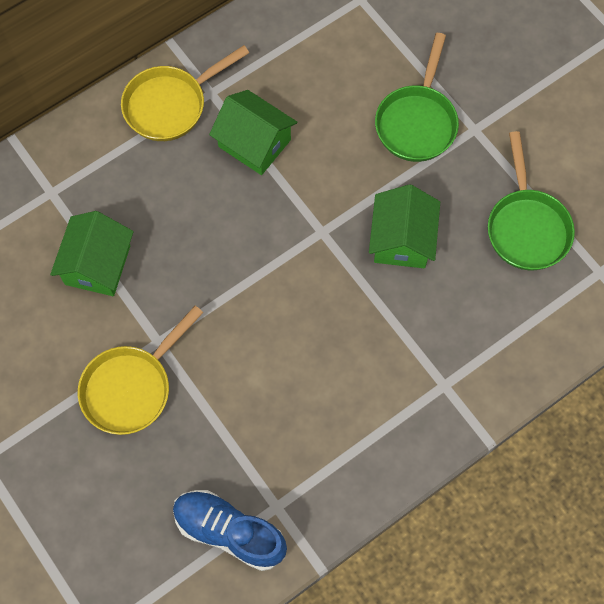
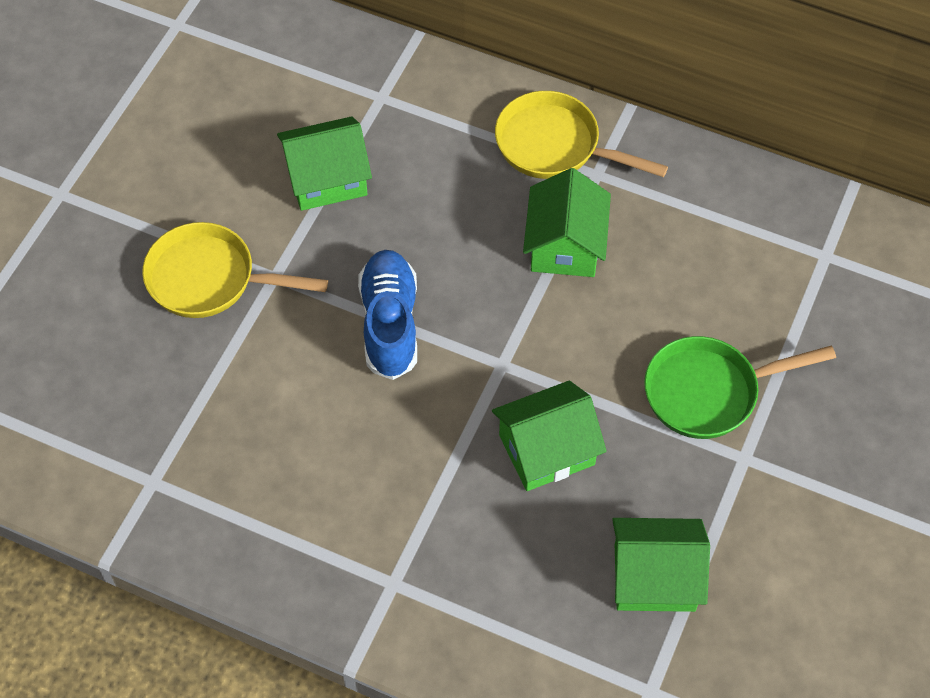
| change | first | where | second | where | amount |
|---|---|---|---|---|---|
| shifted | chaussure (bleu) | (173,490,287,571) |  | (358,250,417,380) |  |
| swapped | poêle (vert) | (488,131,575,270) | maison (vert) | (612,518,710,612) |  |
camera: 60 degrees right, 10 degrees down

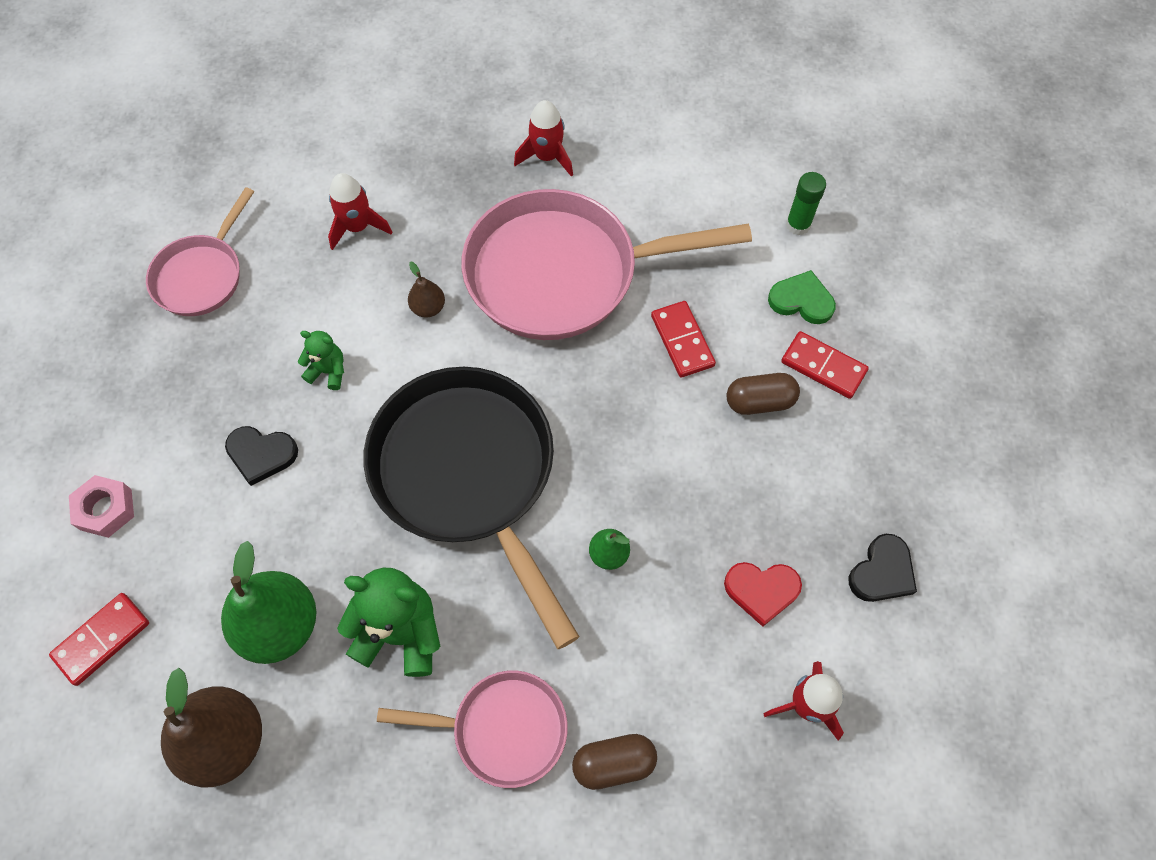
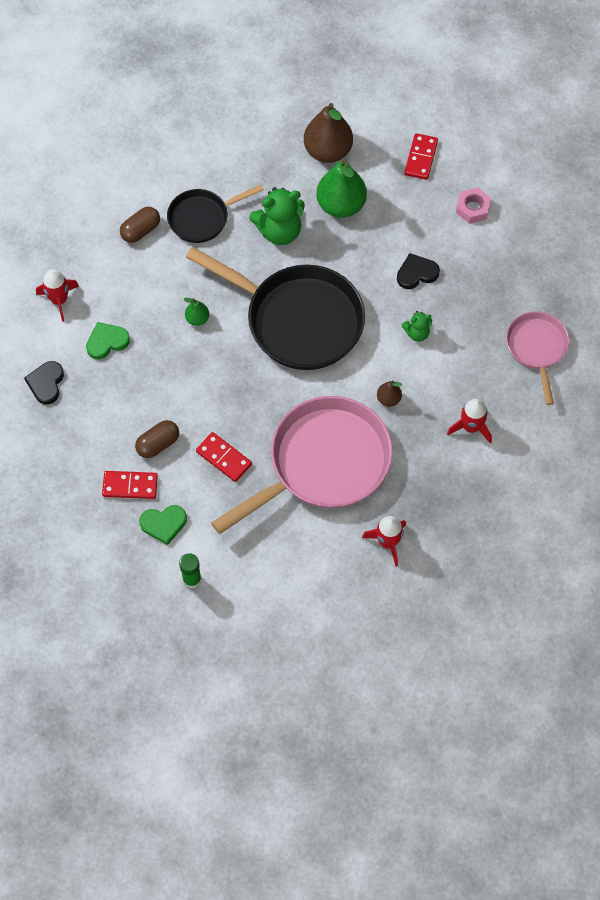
| change | first | where | second | where | amount |
|---|---|---|---|---|---|
| repainted | cœur (rouge) | (724,562,802,627) | cœur (vert) | (86,322,130,359) |  |
| repainted | poêle (rose) | (377,671,568,788) | poêle (noir) | (167,185,264,243) |  |
camera: 150 degrees right, 0 degrees up

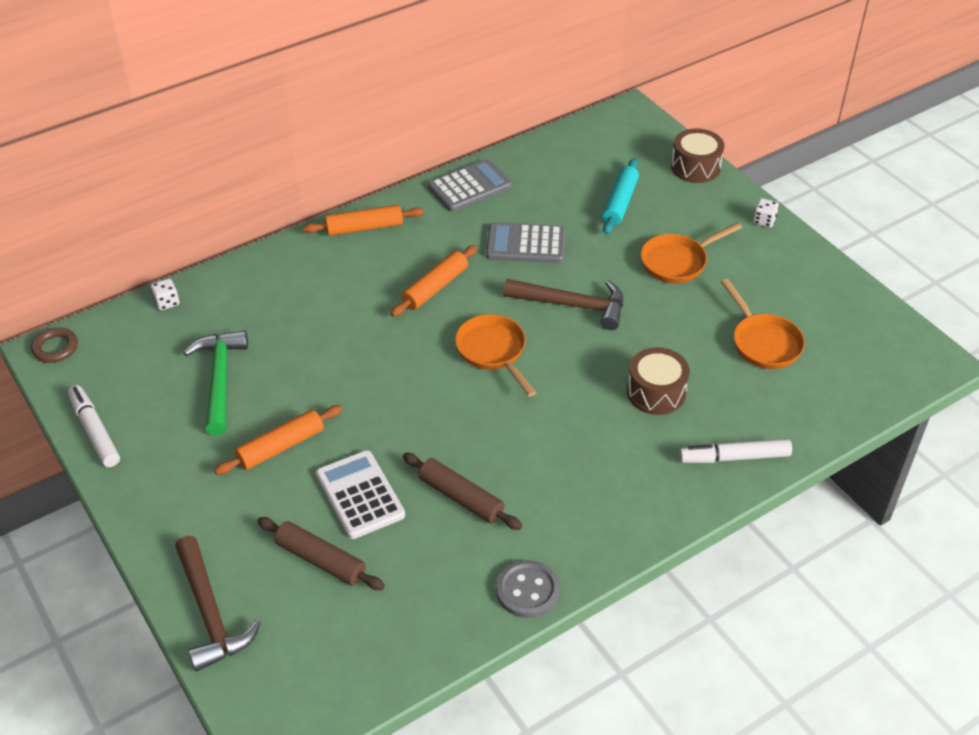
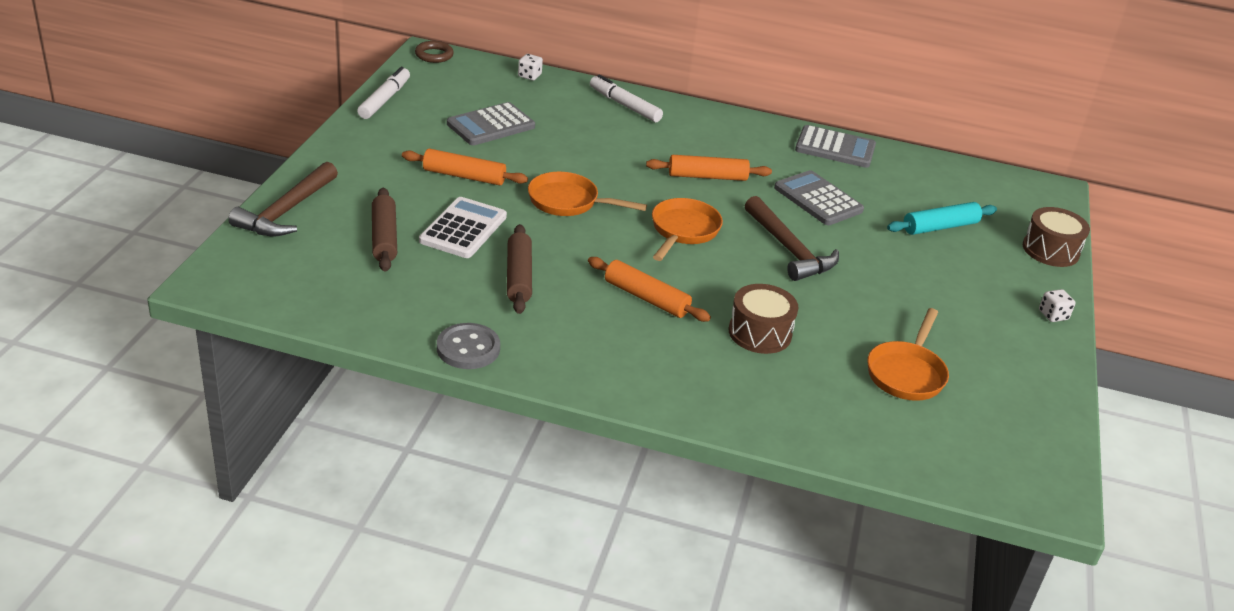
| change | first | where | second | where | amount |
|---|---|---|---|---|---|
| swapped | marteau (vert) | (184,330,248,436) | calculatrice (gris) | (447,102,535,145) |  |
| shifted | poêle (orange) | (641,222,742,283) |  | (528,172,647,216) |  |
| shifted | rouleau à pâtisserie (orange) | (303,205,424,236) |  | (588,257,711,322) |  |
| shifted | feutre (blanc) | (679,439,792,463) |  | (590,75,663,122) |  |
camera: 45 degrees right, 10 degrees down

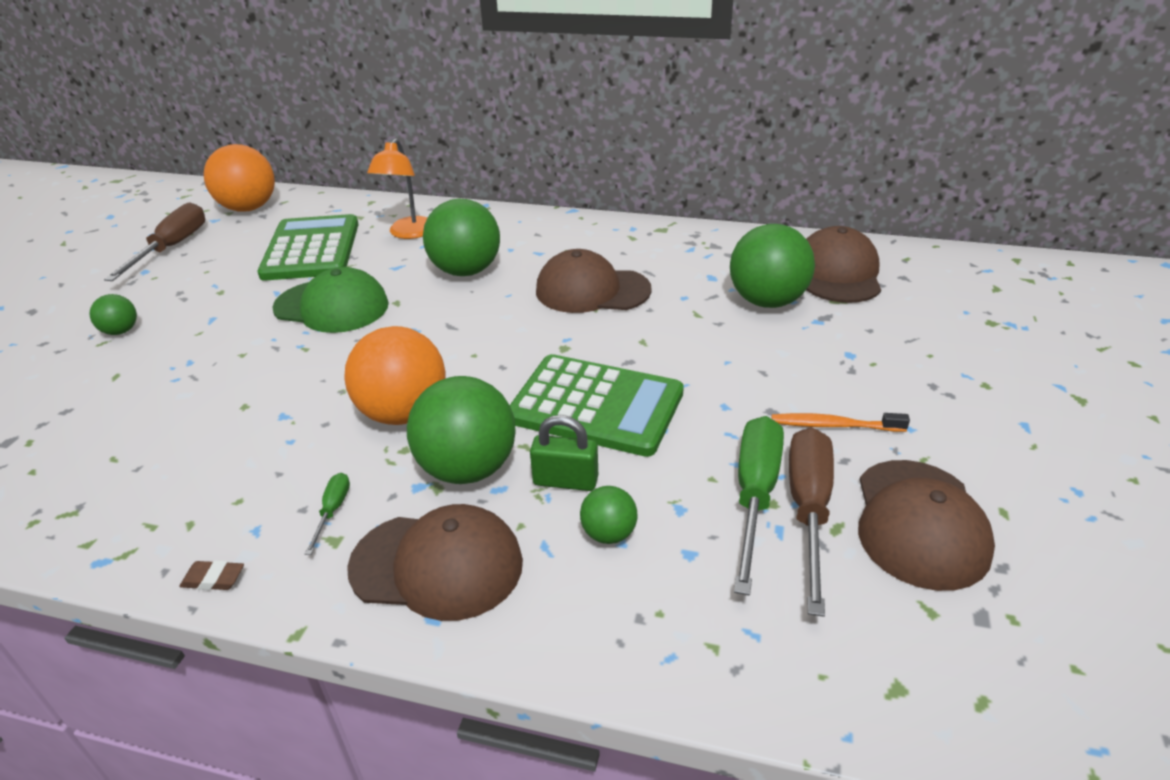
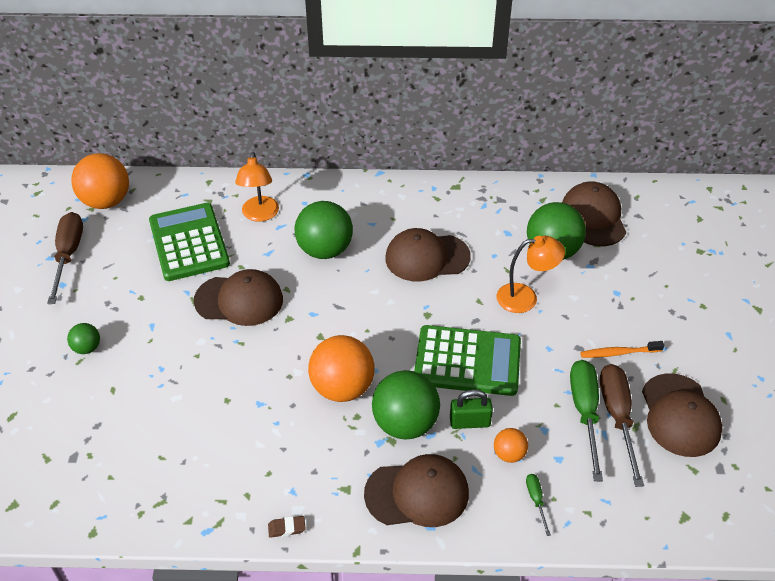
| change | first | where | second | where | amount |
|---|---|---|---|---|---|
| repainted | casquette (vert) | (272,267,389,333) | casquette (marron) | (194,269,283,326) |  |
| repainted | balle (vert) | (580,486,638,544) | balle (orange) | (494,428,528,463) |  |
| new |  |  | lampe (orange) | (497,236,565,313) |  |
| shifted | tournevis (vert) | (305,473,350,555) |  | (526,474,551,536) |  |
camera: 15 degrees left, 10 degrees up

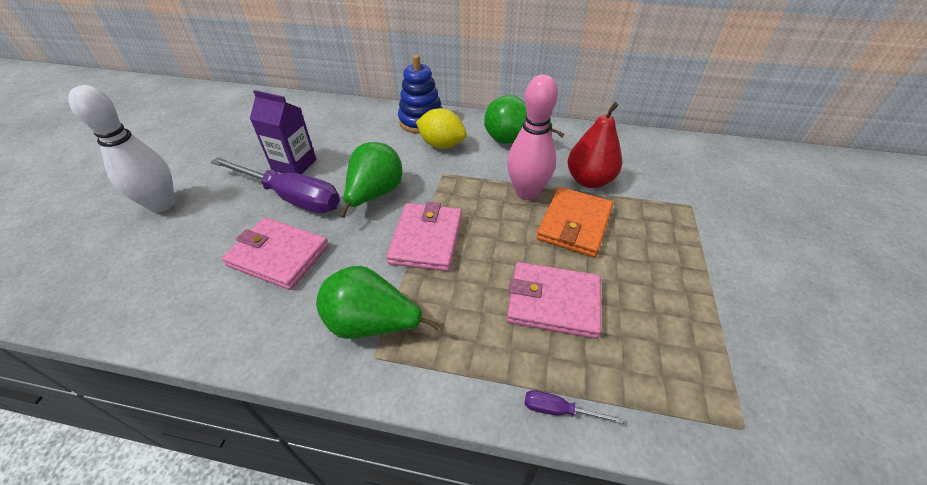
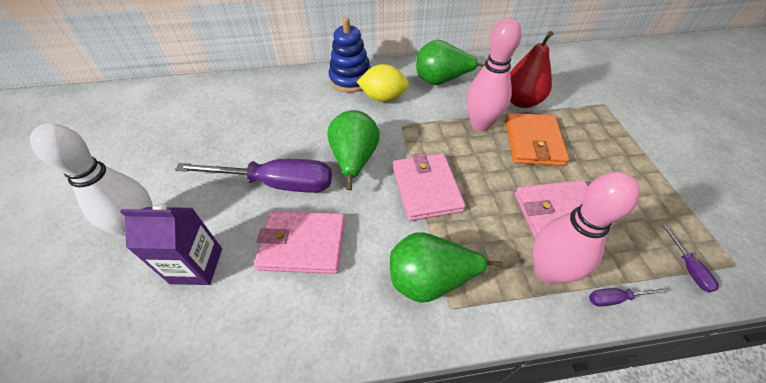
| change | first | where | second | where | amount |
|---|---|---|---|---|---|
| shifted | brique de lait (violet) | (250,90,316,174) |  | (120,205,222,285) |  |
| new |  |  | quille (rose) | (533,172,640,284) |  |
| new |  |  | tournevis (violet) | (662,225,719,293) |  |
camera: 20 degrees left, 5 degrees up

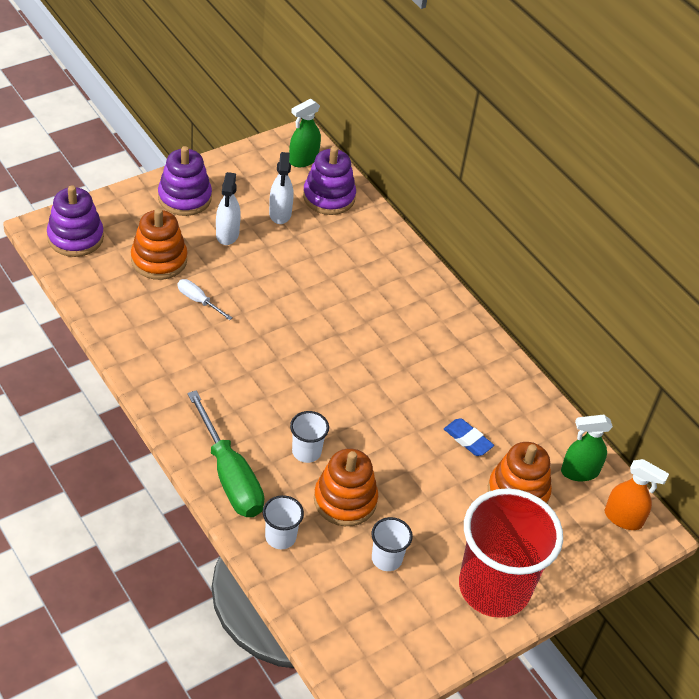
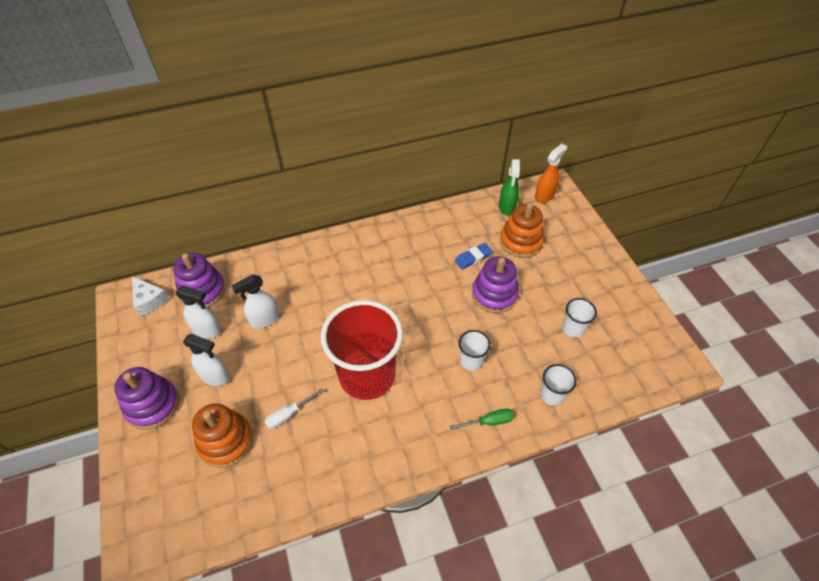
| change | first | where | second | where | amount |
|---|---|---|---|---|---|
| swapped | vaporisateur (vert) | (289,99,321,167) | fromage (blanc) | (132,276,169,316) |  |
| new |  |  | vaporisateur (blanc) | (231,275,280,328) |  |
| shifted | gobelet (rouge) | (459,488,563,618) |  | (321,300,403,400) |  |
| scaled | tournevis (vert) | (187,390,264,517) |  | (449,409,514,430) | x0.48 |
| shifted | jouet à empiler (violet) | (47,185,104,257) |  | (472,256,519,313) |  |
| gone | jouet à empiler (orange) | (314,449,378,526) |  |  |  |
camera: 70 degrees left, 5 degrees up

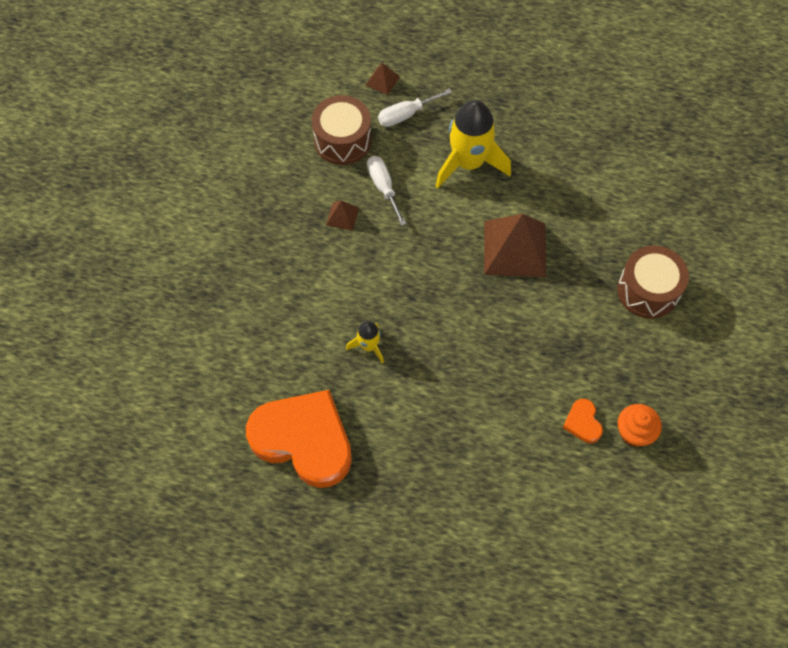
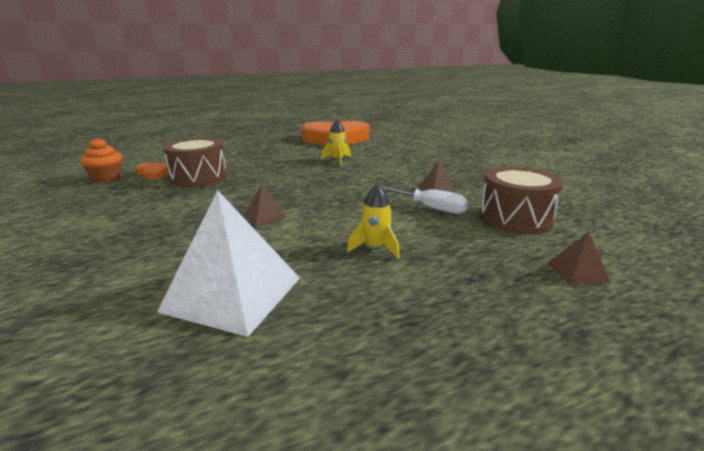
| change | first | where | second | where | amount |
|---|---|---|---|---|---|
| new |  |  | pyramide (blanc) | (157,190,300,337) |  |
| shifted | tambour (marron) | (617,246,689,319) |  | (163,138,227,187) |  |
| scaled | pyramide (marron) | (484,214,546,277) |  | (245,183,286,226) | x0.45 |
| scaled | fusée (jaune) | (436,100,511,188) |  | (347,184,400,259) | x0.49 |
| gone | tournevis (blanc) | (378,88,452,127) |  |  |  |
camera: 145 degrees right, 40 degrees down

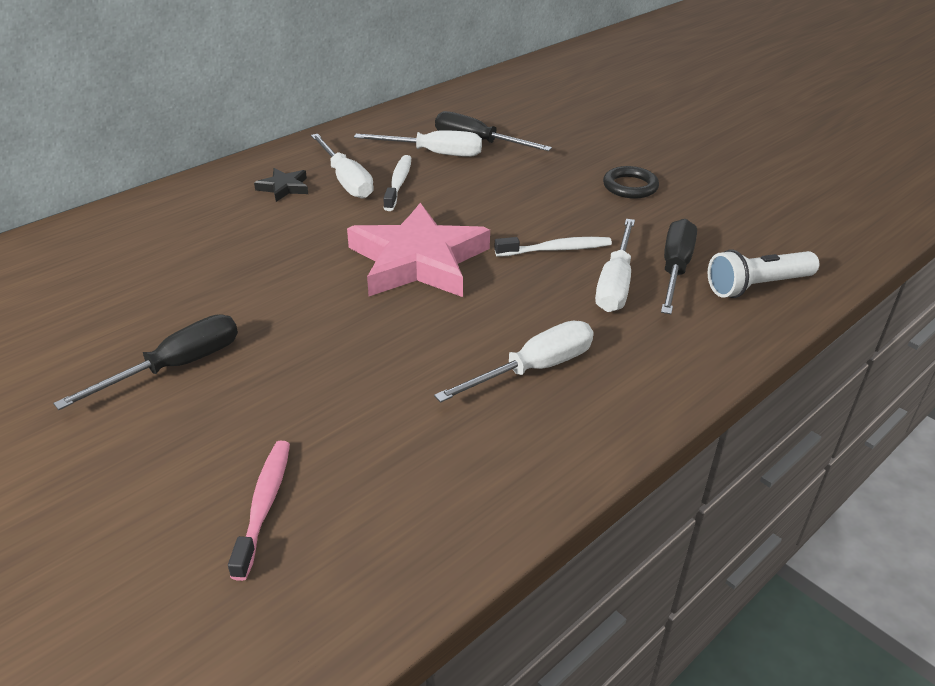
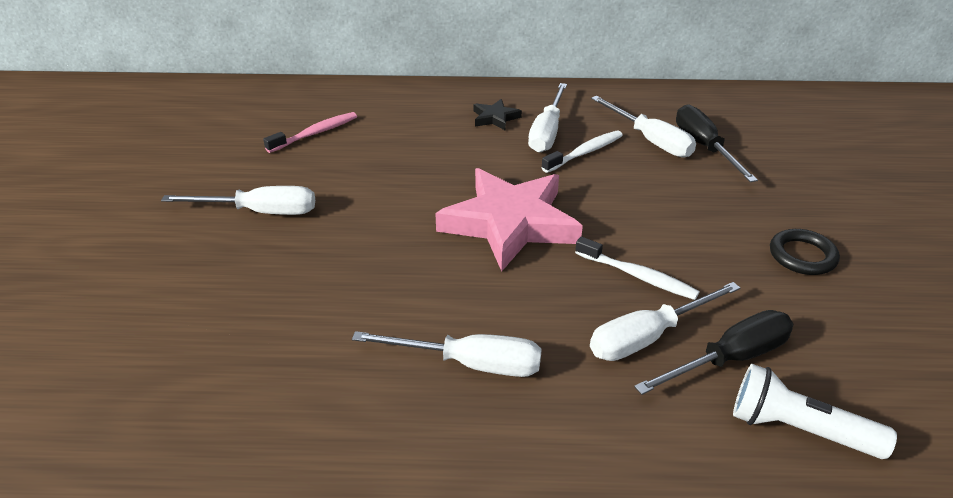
| change | first | where | second | where | amount |
|---|---|---|---|---|---|
| repainted | tournevis (noir) | (53,314,238,410) | tournevis (blanc) | (161,186,315,215) |  |
| shifted | brosse à dents (rose) | (228,441,290,581) |  | (263,112,357,153) |  |
camera: 45 degrees right, 0 degrees up

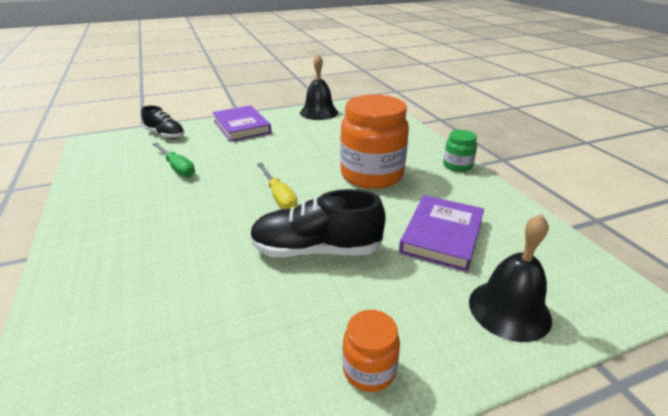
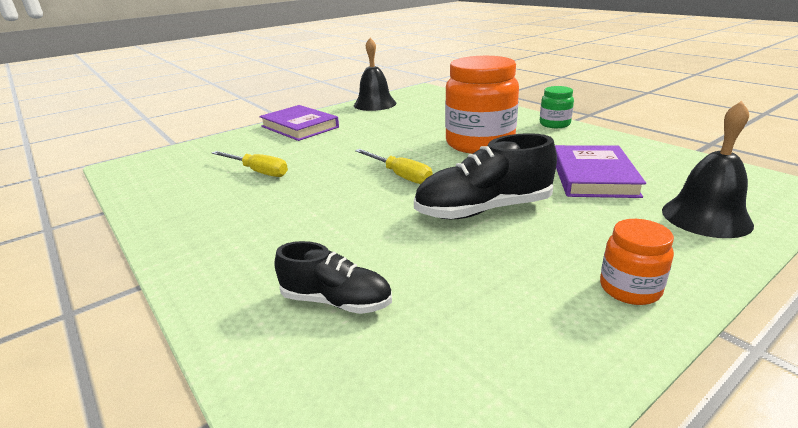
| change | first | where | second | where | amount |
|---|---|---|---|---|---|
| repainted | tournevis (vert) | (153,143,195,177) | tournevis (jaune) | (212,151,288,177) |  |
| shifted | chaussure (noir) | (141,106,185,139) |  | (275,241,392,314) |  |
camera: 15 degrees left, 5 degrees down

